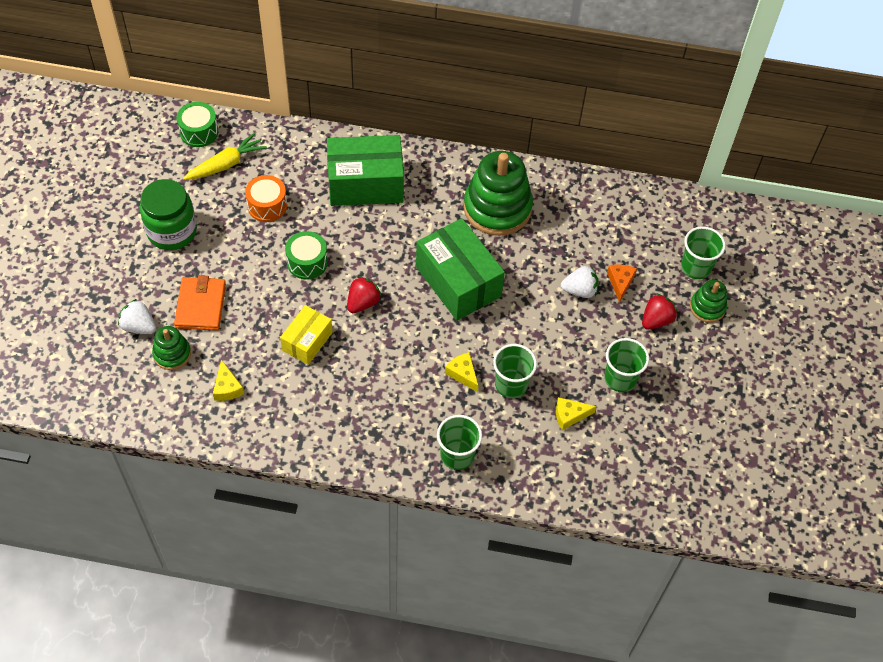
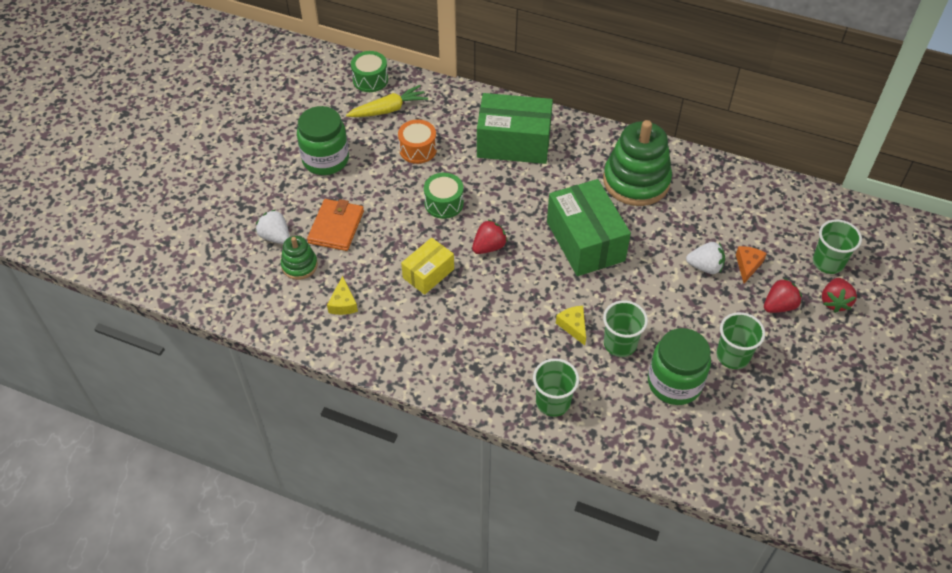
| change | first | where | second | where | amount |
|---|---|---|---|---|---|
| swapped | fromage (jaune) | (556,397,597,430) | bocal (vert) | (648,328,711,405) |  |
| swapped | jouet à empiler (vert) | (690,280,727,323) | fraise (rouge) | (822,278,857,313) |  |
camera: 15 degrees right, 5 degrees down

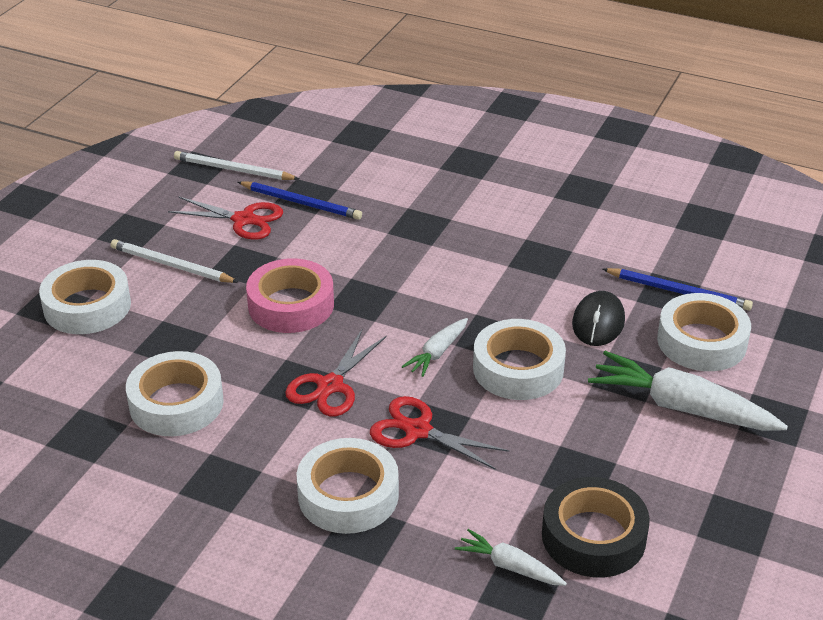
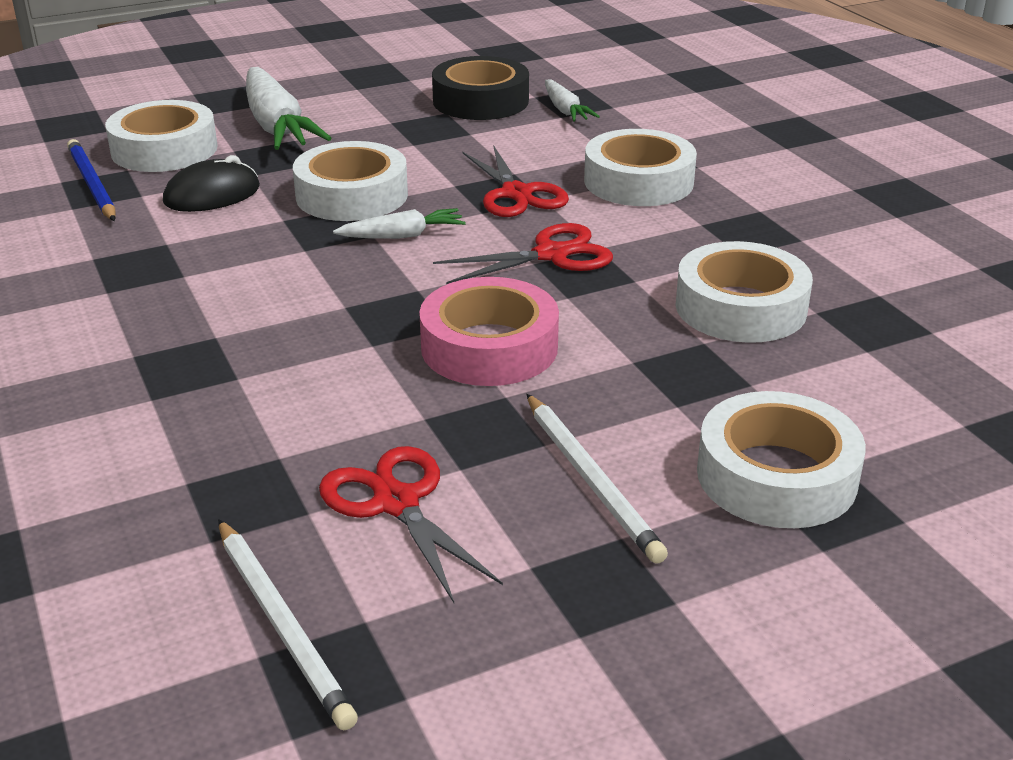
| change | first | where | second | where | amount |
|---|---|---|---|---|---|
| gone | crayon (bleu) | (238,181,362,220) |  |  |  |
camera: 140 degrees left, 5 degrees down

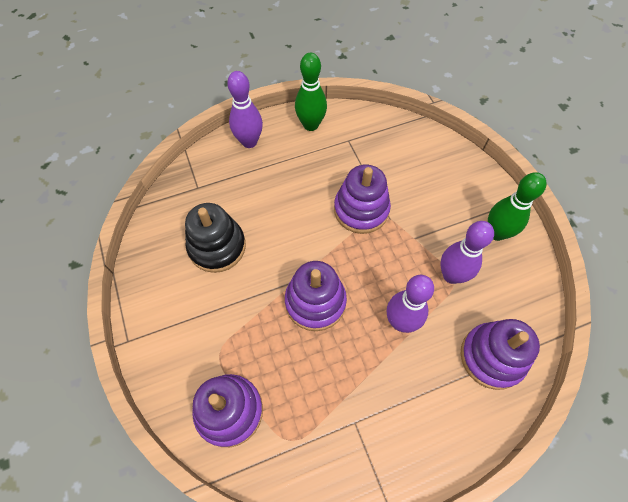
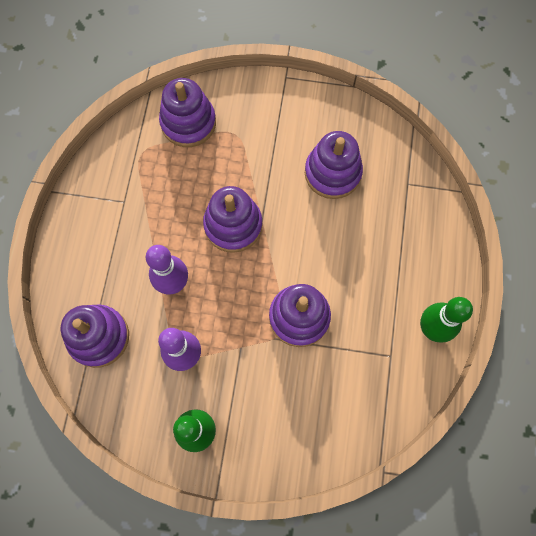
| change | first | where | second | where | amount |
|---|---|---|---|---|---|
| repainted | jouet à empiler (noir) | (185,203,246,273) | jouet à empiler (violet) | (305,131,363,199) |  |
| gone | quille (violet) | (227,71,263,148) |  |  |  |
camera: 120 degrees right, 10 degrees up

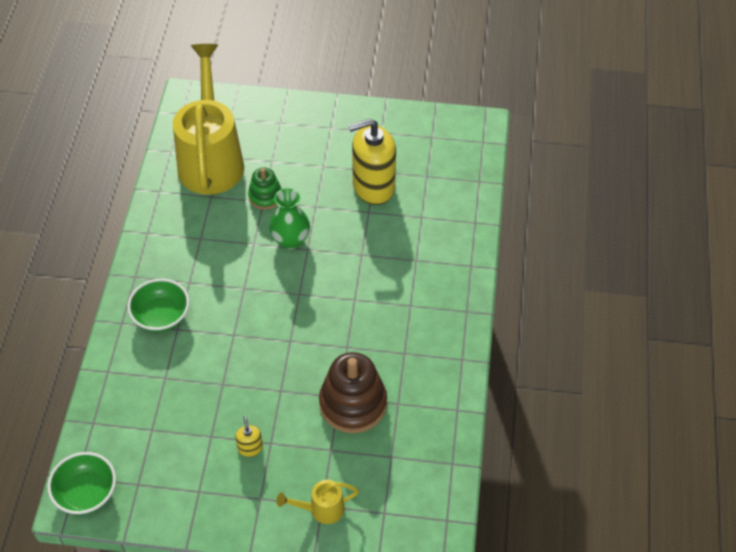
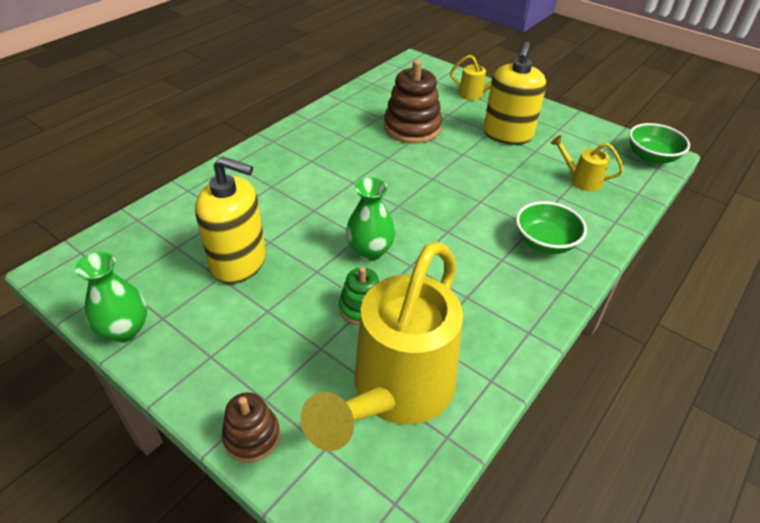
| change | first | where | second | where | amount |
|---|---|---|---|---|---|
| new |  |  | vase (vert) | (75,252,147,343) |  |
| new |  |  | jouet à empiler (marron) | (222,392,280,462) |  |
| scaled | distributeur de savon (jaune) | (236,416,263,457) |  | (484,41,546,145) | x2.40 |
| new |  |  | arrosoir (jaune) | (551,135,624,192) |  |
camera: 150 degrees left, 10 degrees down

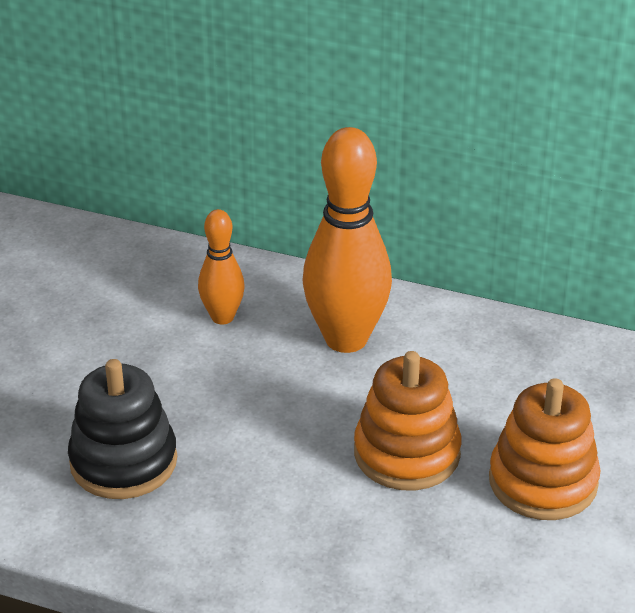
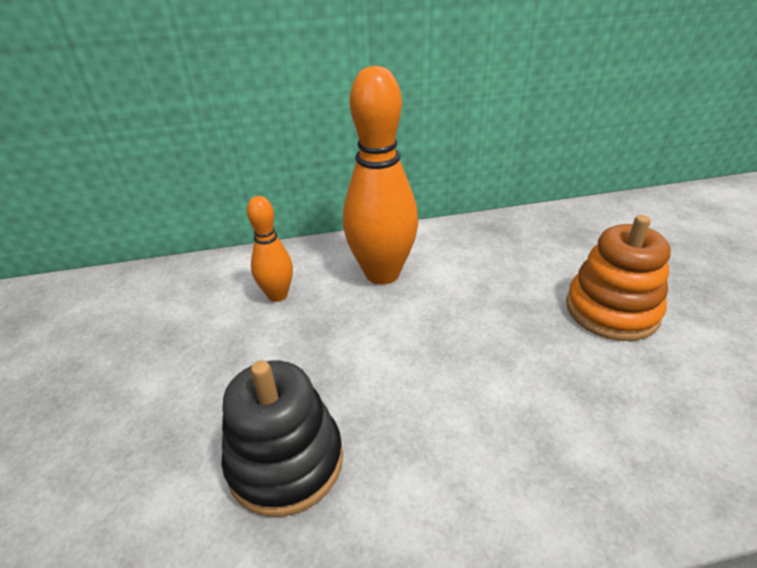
| change | first | where | second | where | amount |
|---|---|---|---|---|---|
| gone | jouet à empiler (orange) | (354,351,461,490) |  |  |  |
camera: 30 degrees left, 0 degrees up

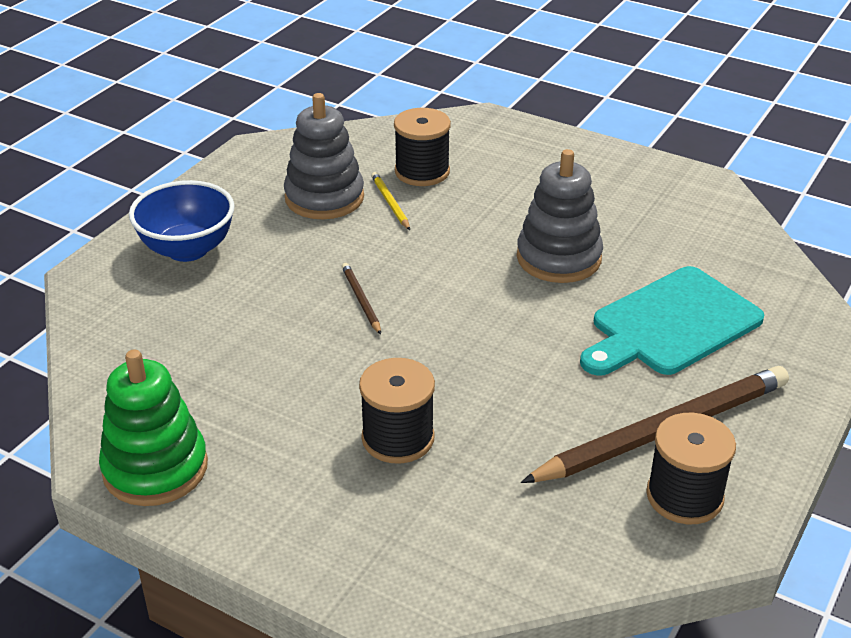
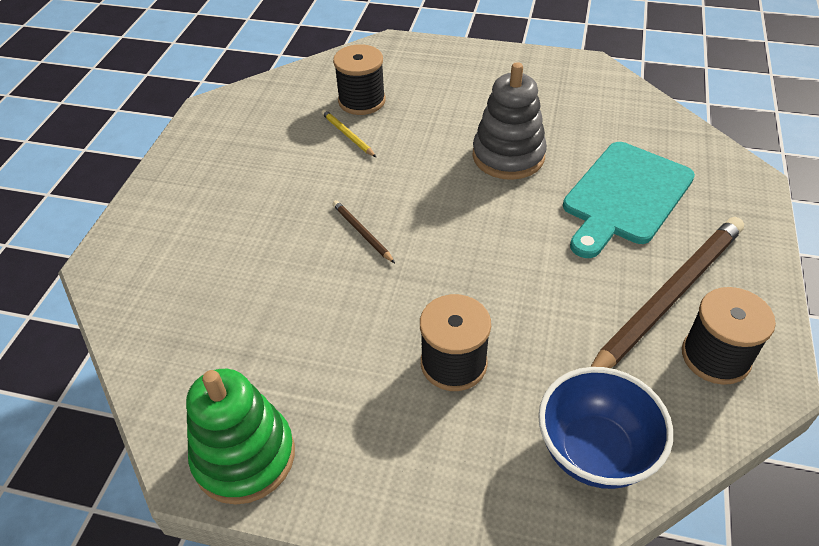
| change | first | where | second | where | amount |
|---|---|---|---|---|---|
| shifted | bol (bleu) | (129,180,235,262) |  | (538,367,673,489) |  |
| gone | jouet à empiler (gris) | (284,93,364,219) |  |  |  |
camera: 15 degrees left, 10 degrees up

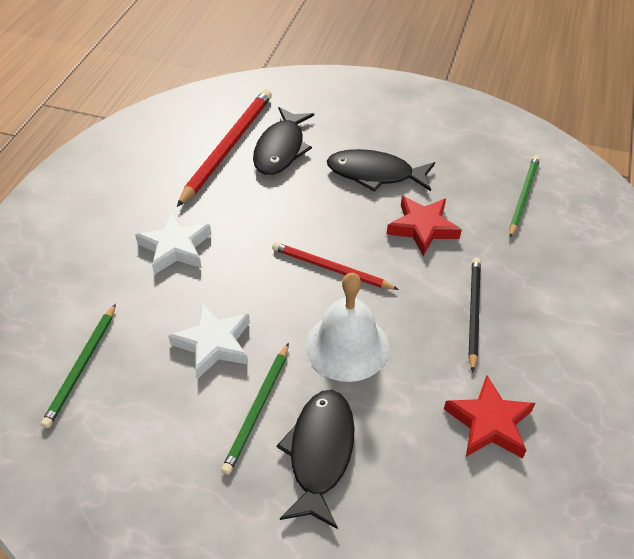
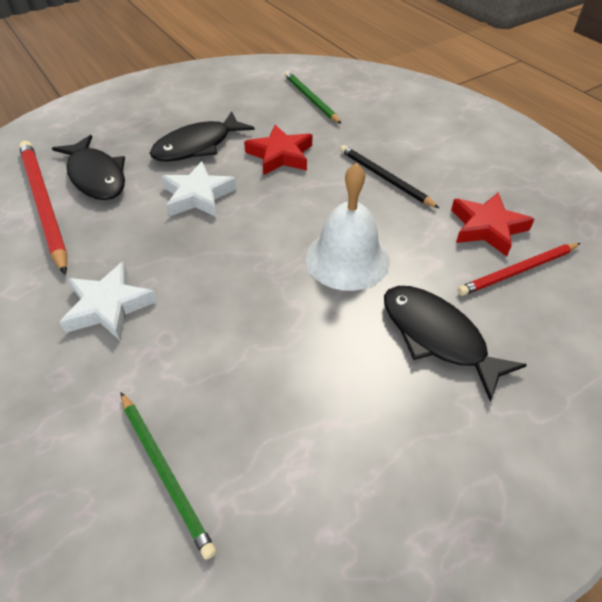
| change | first | where | second | where | amount |
|---|---|---|---|---|---|
| shifted | étoile (blanc) | (168,303,250,379) |  | (161,161,237,217) |  |
| shifted | crayon (rouge) | (272,242,399,290) |  | (458,243,581,296) |  |
| gone | crayon (vert) | (221,343,289,475) |  |  |  |
camera: 50 degrees left, 0 degrees up

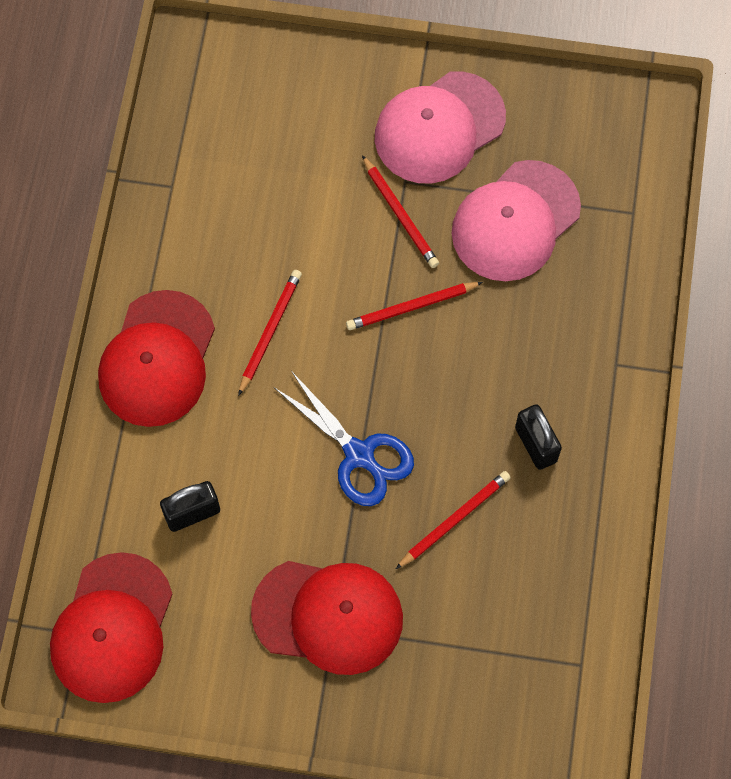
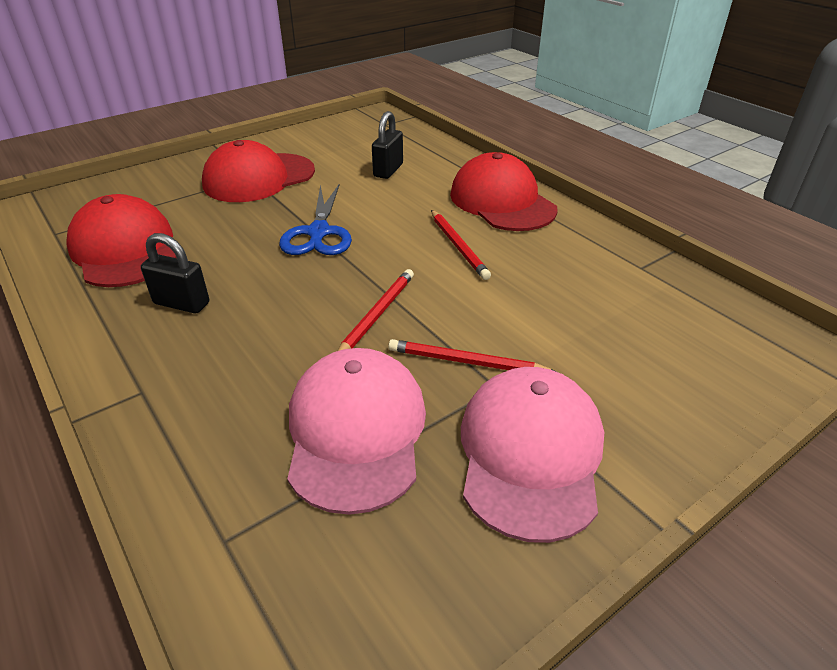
| change | first | where | second | where | amount |
|---|---|---|---|---|---|
| shifted | casquette (rouge) | (50,552,173,703) |  | (66,194,177,287) |  |
| rotated | ciseaux (bleu) | (275,371,414,506) |  | (279,184,352,255) | 90 degrees counterclockwise |
| gone | crayon (rouge) | (396,471,511,569) |  |  |  |
camera: 135 degrees right, 30 degrees down

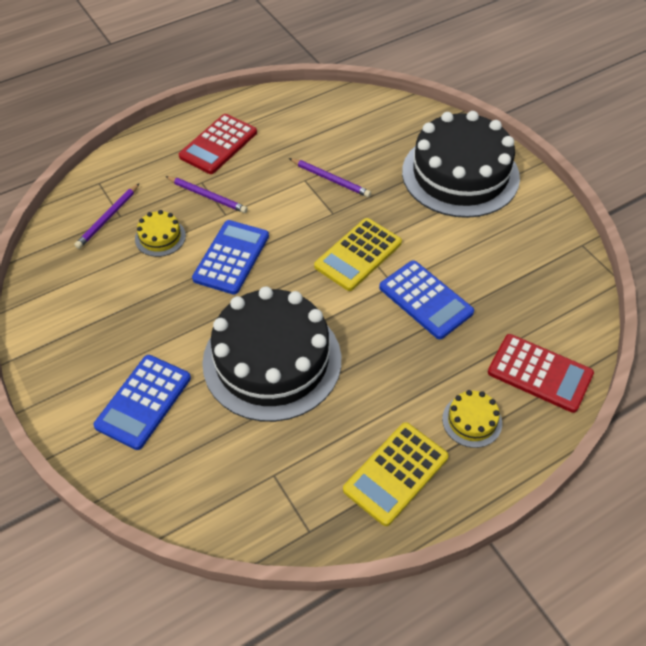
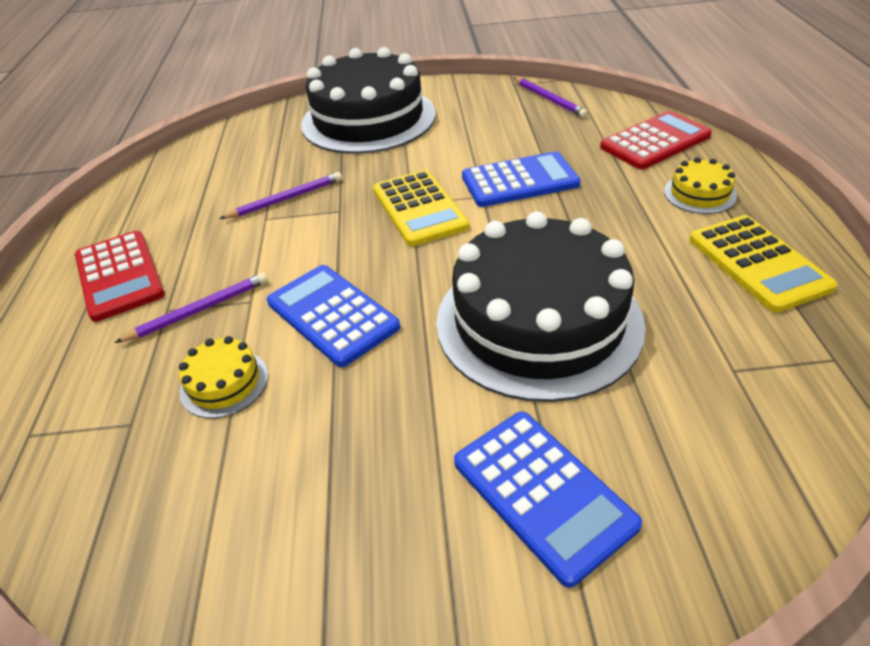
| change | first | where | second | where | amount |
|---|---|---|---|---|---|
| shifted | crayon (violet) | (74,184,139,249) |  | (513,77,588,118) |  |
camera: 60 degrees left, 10 degrees down

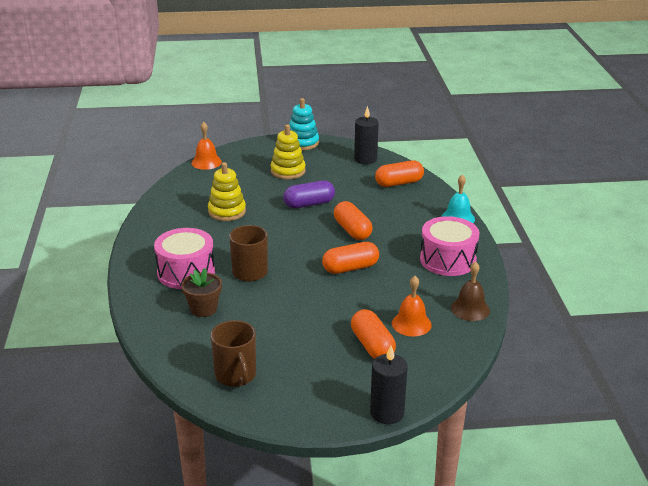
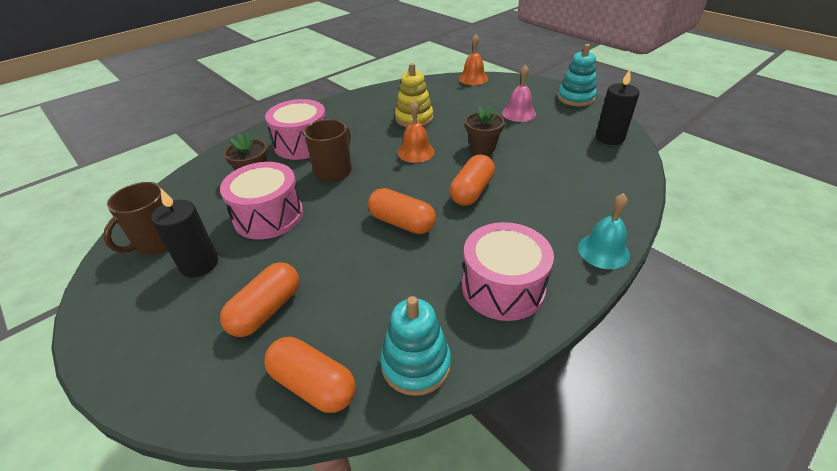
| change | first | where | second | where | amount |
|---|---|---|---|---|---|
| shifted | bougie (noir) | (370,346,408,424) |  | (151,189,218,277) |  |
| new |  |  | tambour (rose) | (220,162,303,239) |  |
| shifted | gélule (orange) | (375,160,424,187) |  | (264,337,356,413) |  |
| swapped | cloche (marron) | (451,261,490,321) | jouet à empiler (turquoise) | (380,296,451,396) |  |
| shifted | cloche (orange) | (392,276,432,336) |  | (397,101,435,163) |  |
| swapped | gélule (violet) | (283,181,335,208) | pot de fleurs (marron) | (465,106,505,154) |  |
| swapped | jouet à empiler (jaune) | (271,124,306,179) | cloche (rose) | (502,65,536,122) |  |
camera: 55 degrees right, 10 degrees up

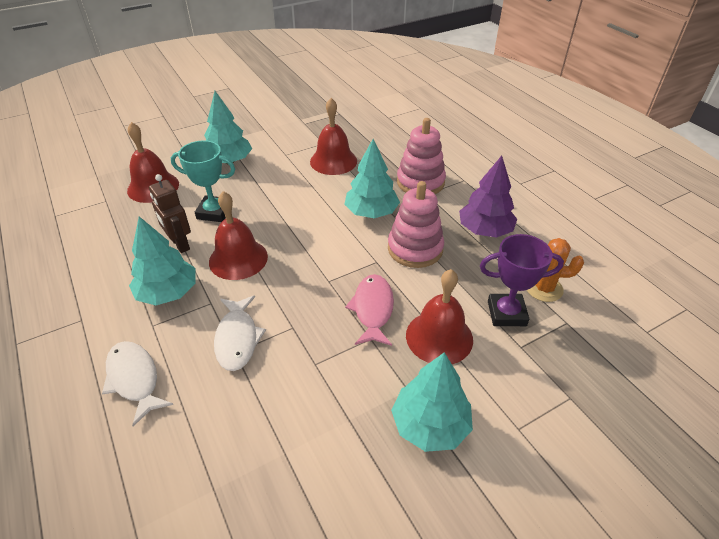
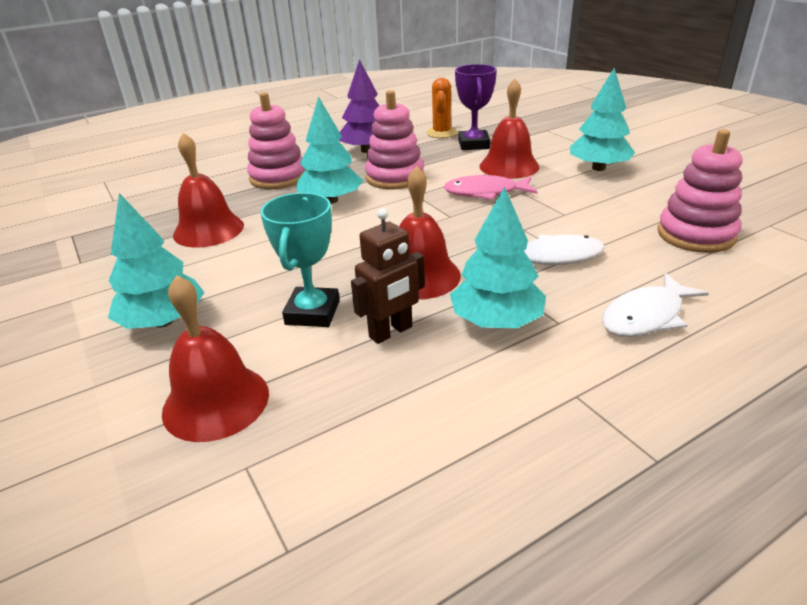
| change | first | where | second | where | amount |
|---|---|---|---|---|---|
| new |  |  | jouet à empiler (rose) | (657,129,742,253) |  |
camera: 90 degrees left, 10 degrees down

